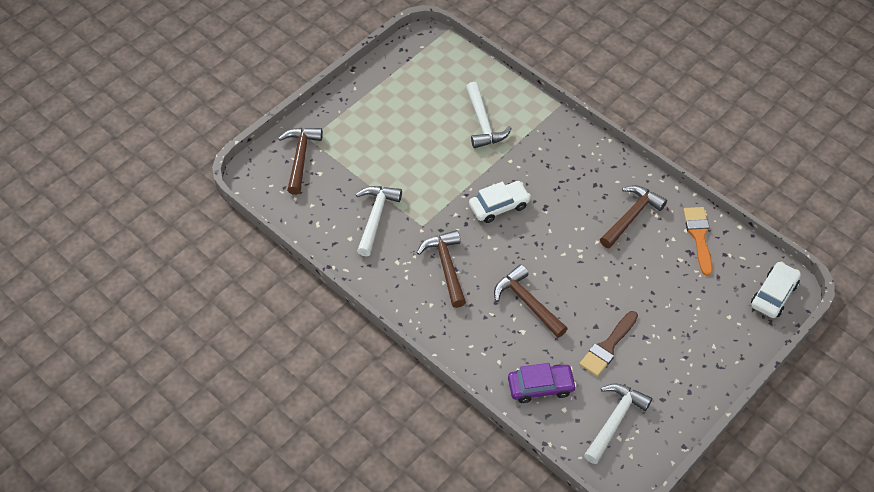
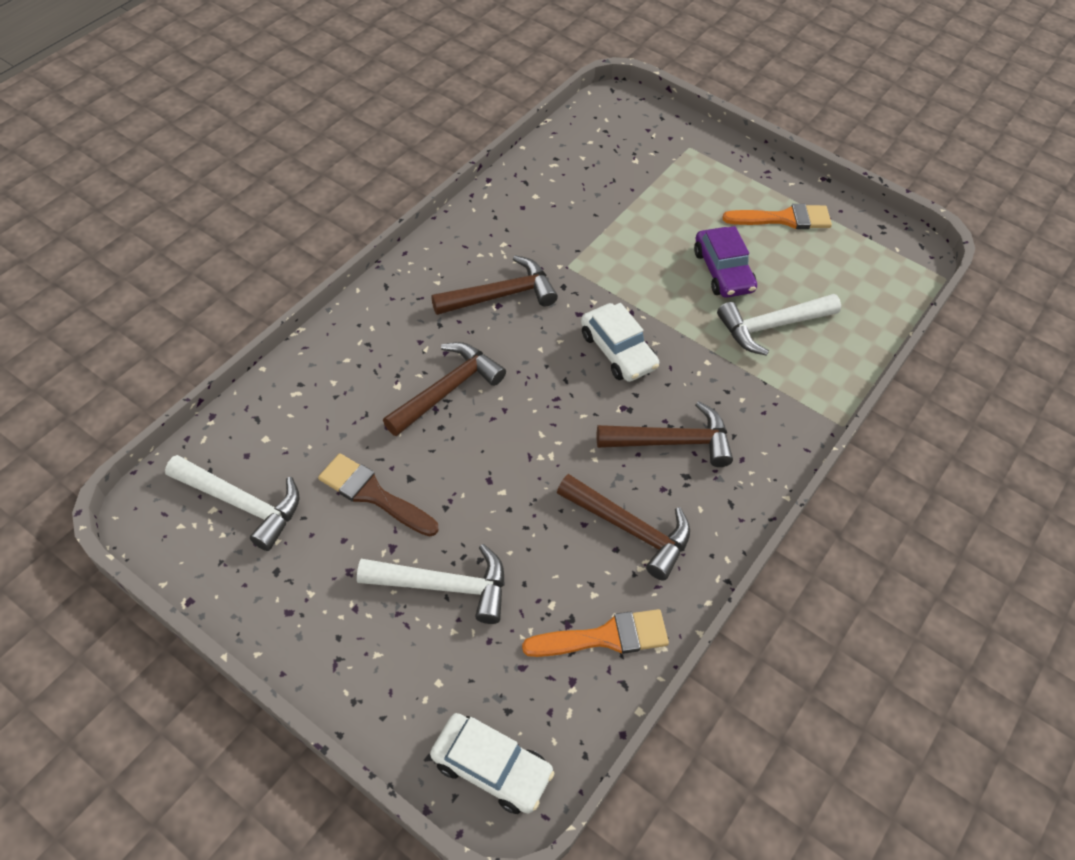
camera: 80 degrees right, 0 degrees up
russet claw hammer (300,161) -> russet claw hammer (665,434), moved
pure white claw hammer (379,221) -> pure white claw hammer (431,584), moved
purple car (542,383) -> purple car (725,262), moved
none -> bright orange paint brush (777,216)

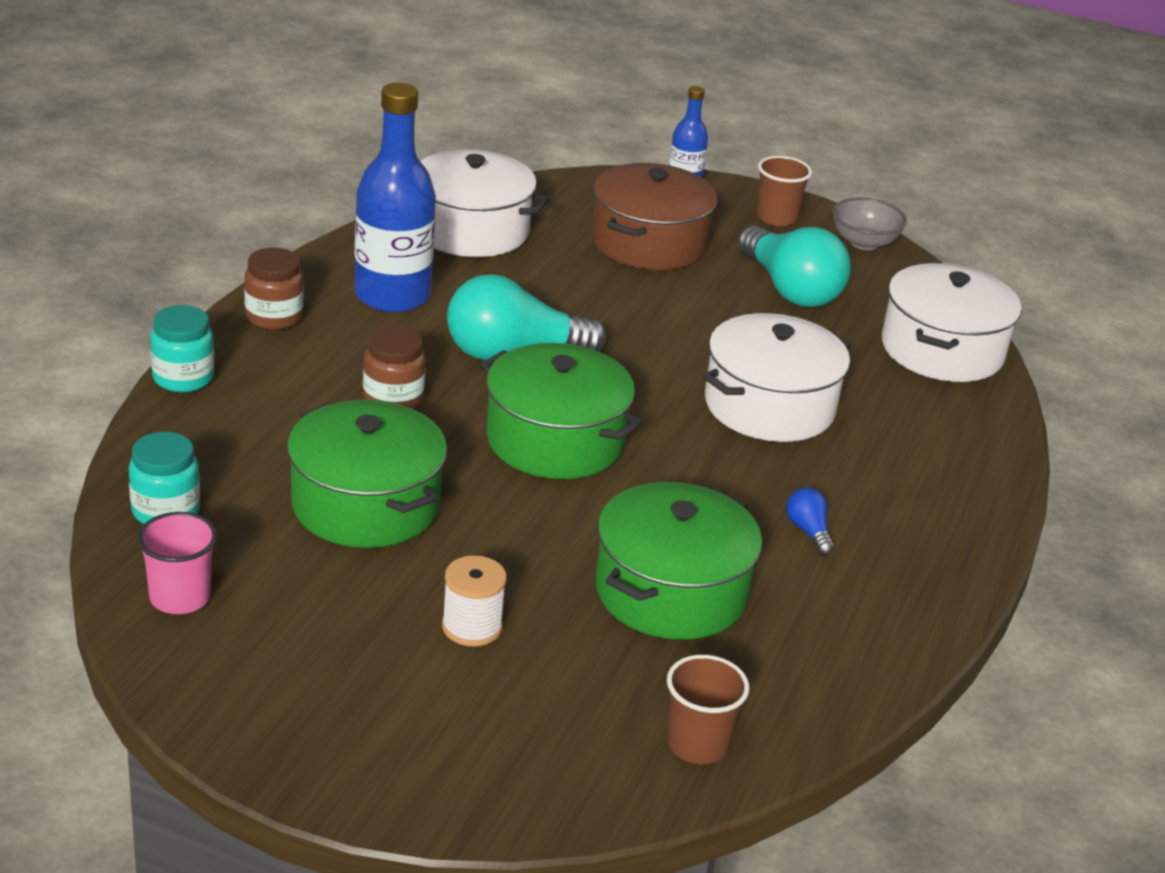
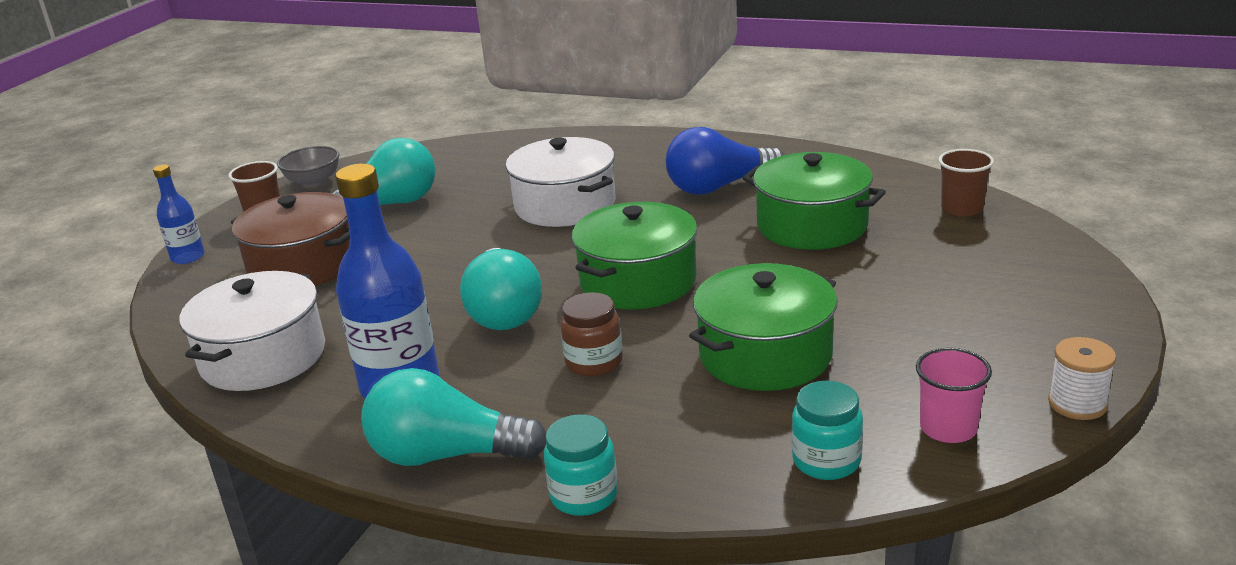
camera: 85 degrees left, 5 degrees down
russet jar (274,288) -> turquoise light bulb (453,417)
pure white reel of thread (474,601) -> pure white reel of thread (1082,378), moved
royal blue light bulb (810,521) -> royal blue light bulb (725,161), x2.31
pure white cooking pot (952,322) -> none

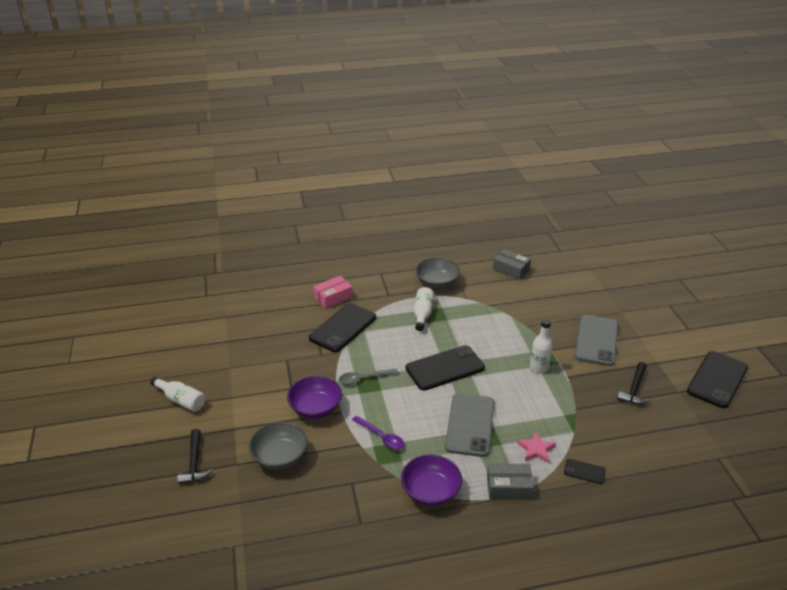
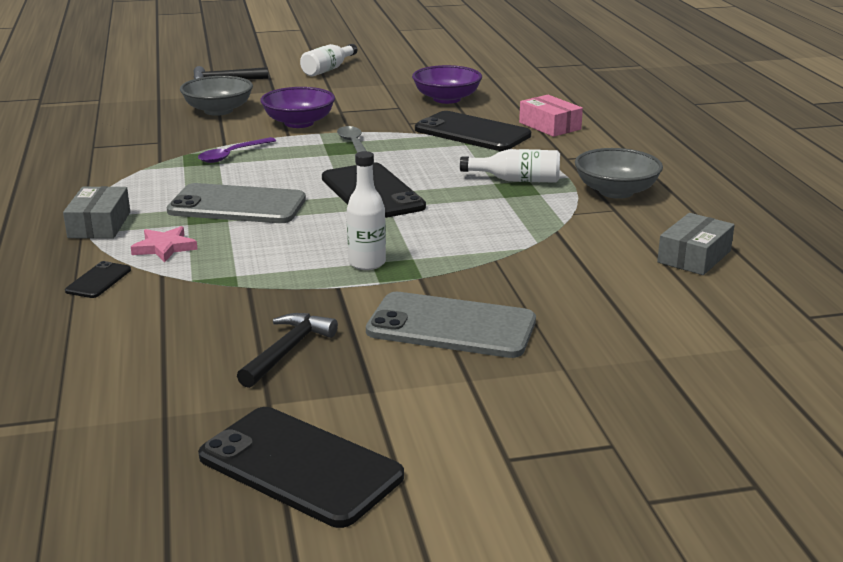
camera: 90 degrees right, 10 degrees down
purple bowl (431,480) -> purple bowl (447,84), moved
jet-black claw hammer (633,383) -> jet-black claw hammer (287,350), 90 degrees clockwise

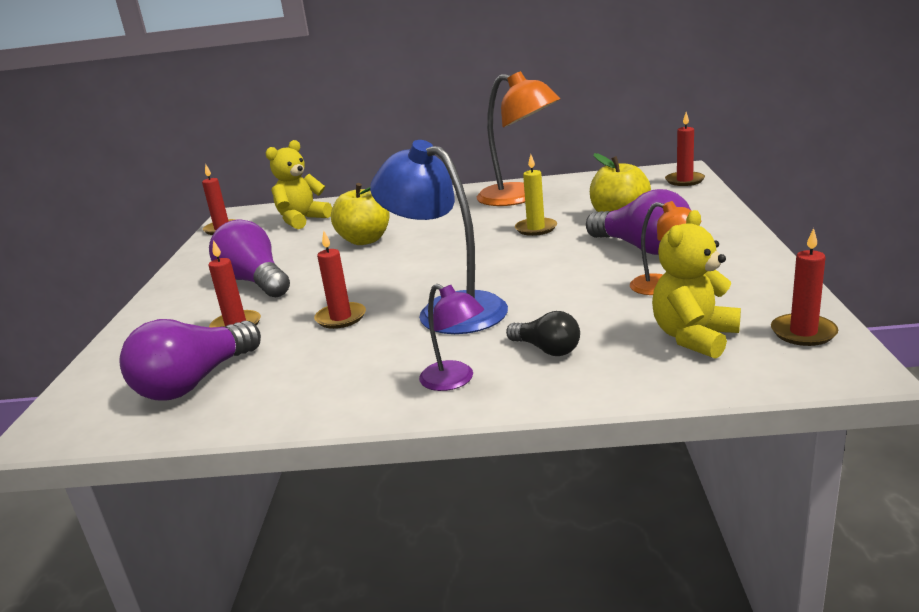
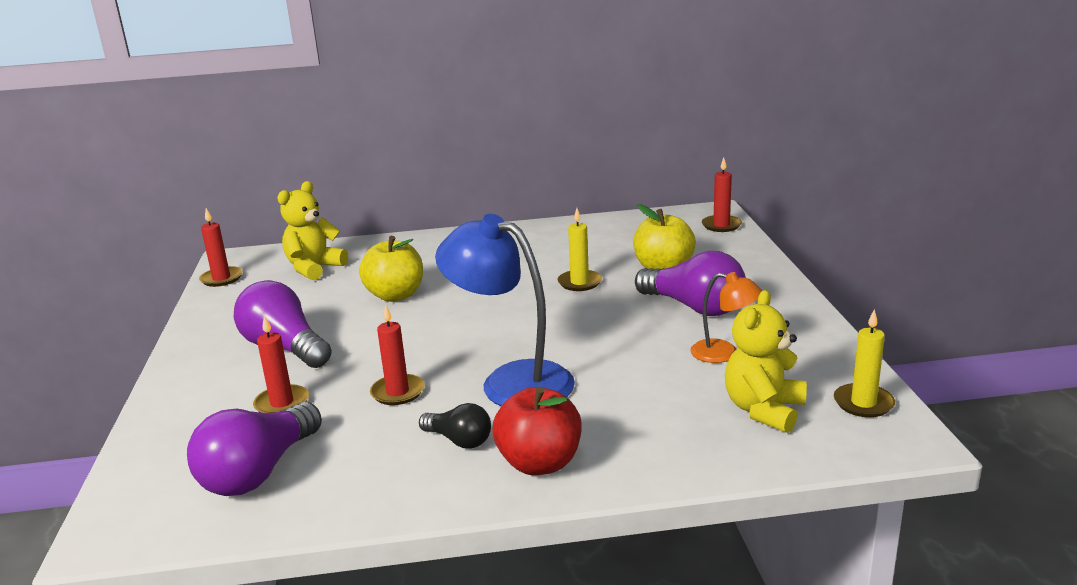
camera: 10 degrees left, 0 degrees up
purple lamp (451,337) -> crimson toy apple (537,430)
bright orange lamp (518,138) -> none
jet-black light bulb (543,333) -> jet-black light bulb (455,426), moved
crimson candle (804,287) -> yellow candle (864,363)

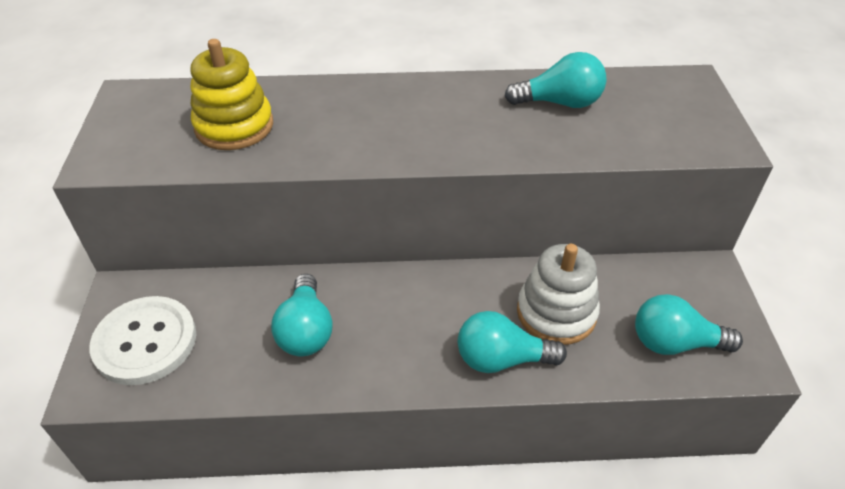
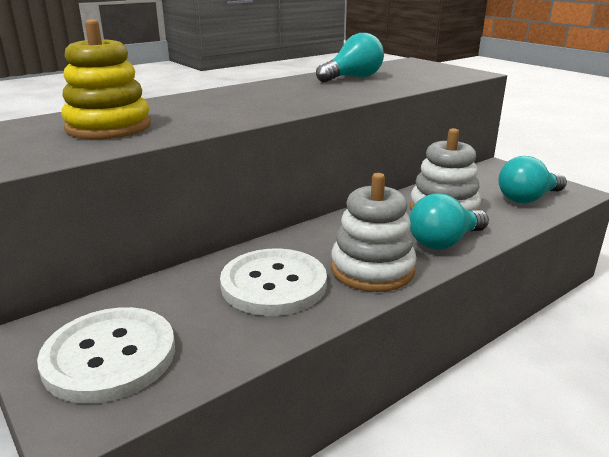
camera: 35 degrees left, 20 degrees down
turquoise light bulb (302,315) -> pure white shirt button (273,282)
none -> pure white ring stacker (373,232)

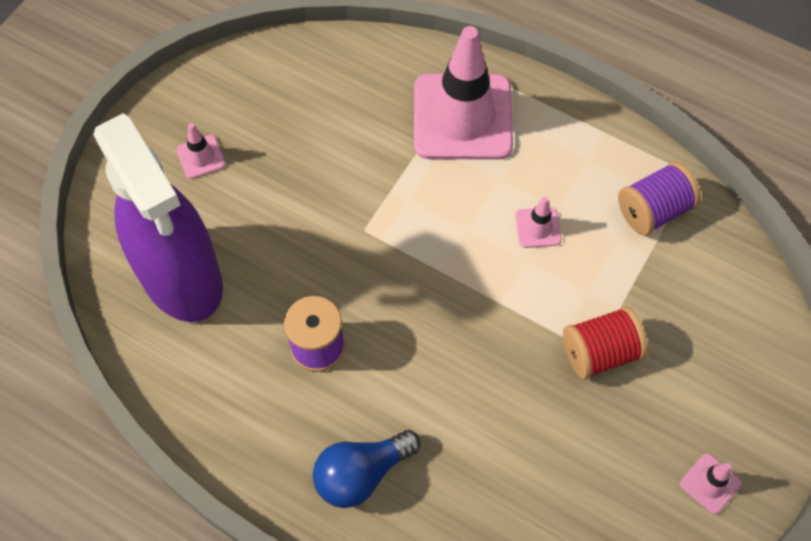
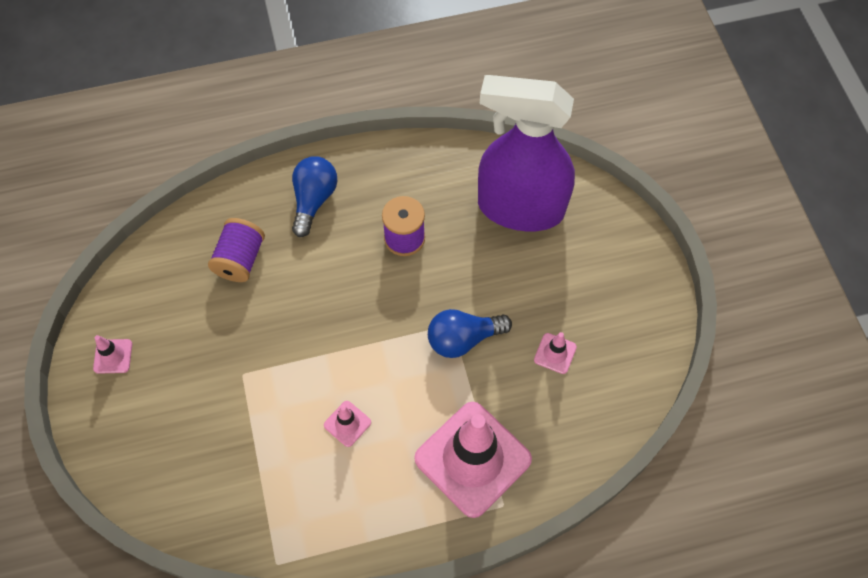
camera: 135 degrees right, 0 degrees up
rosy safety cone (201,151) -> rosy safety cone (555,353), moved
crimson reel of thread (605,342) -> none
purple reel of thread (659,198) -> purple reel of thread (236,250), moved
none -> royal blue light bulb (470,333)

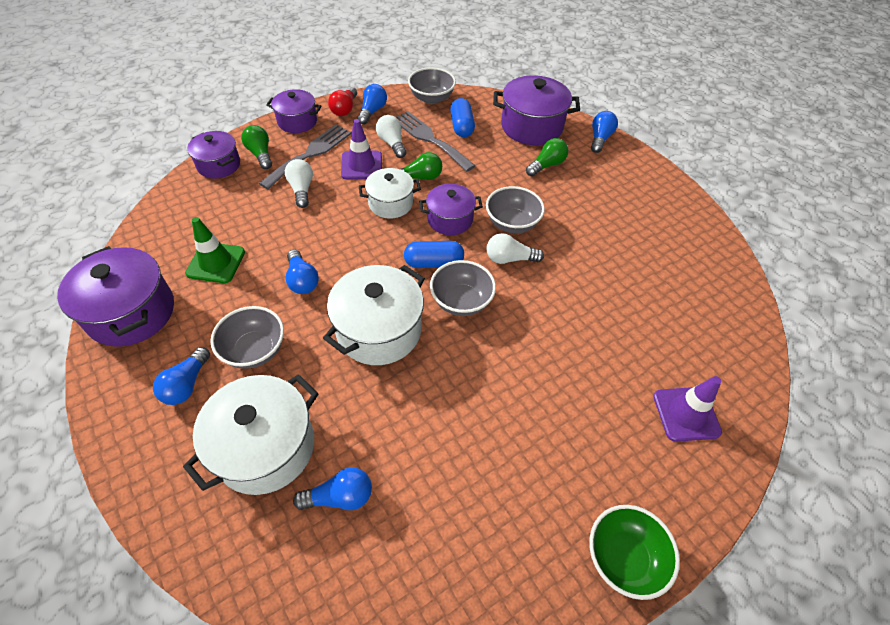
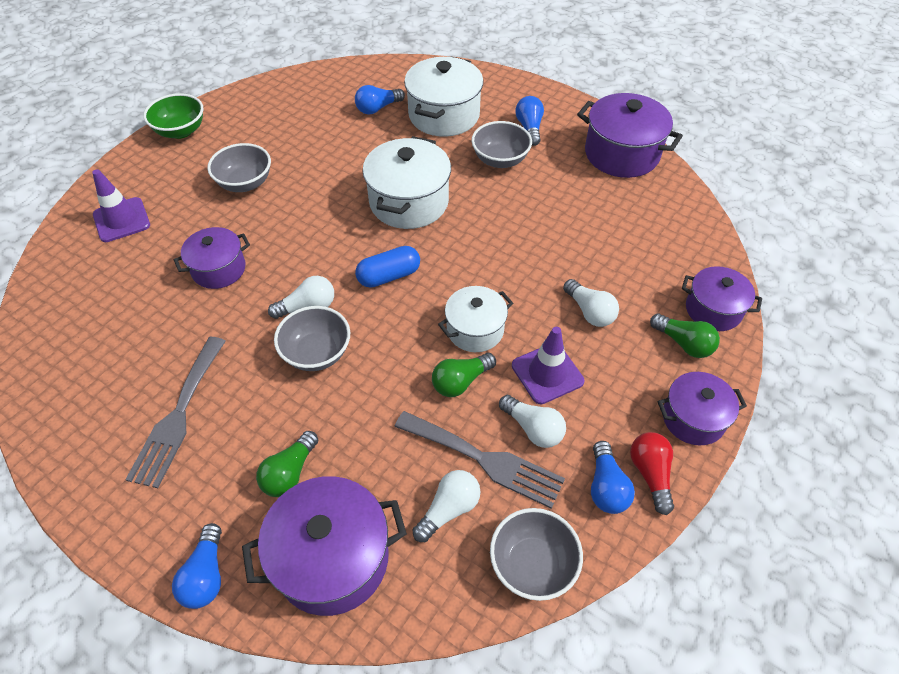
camera: 160 degrees right, 0 degrees up
emerald safety cone (215,250) -> none
gray fork (305,156) -> gray fork (175,412), moved
royal blue light bulb (302,271) -> none
purple cooking pot (451,209) -> purple cooking pot (212,258), moved
gray bowl (463,288) -> gray bowl (239,167), moved
royal blue pill (462,117) -> pure white light bulb (446,506)

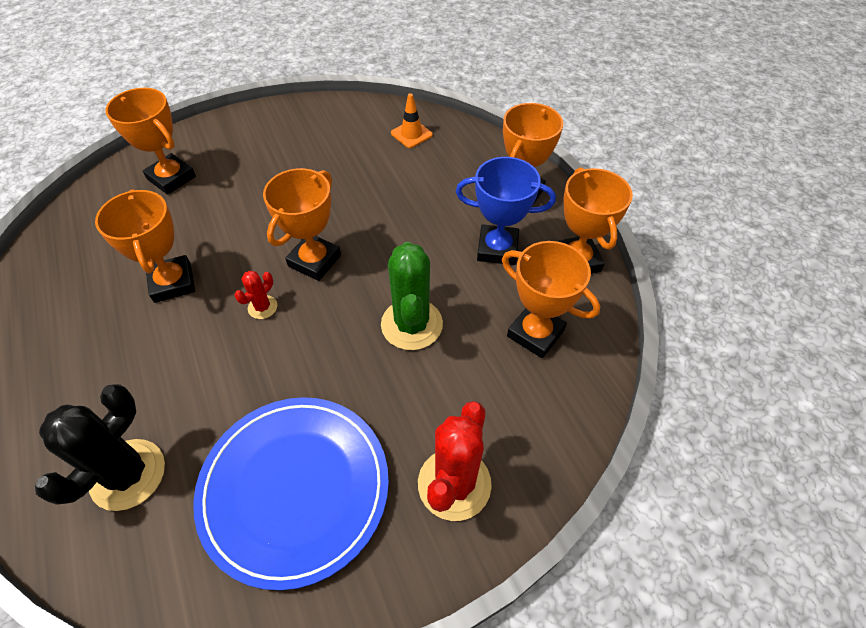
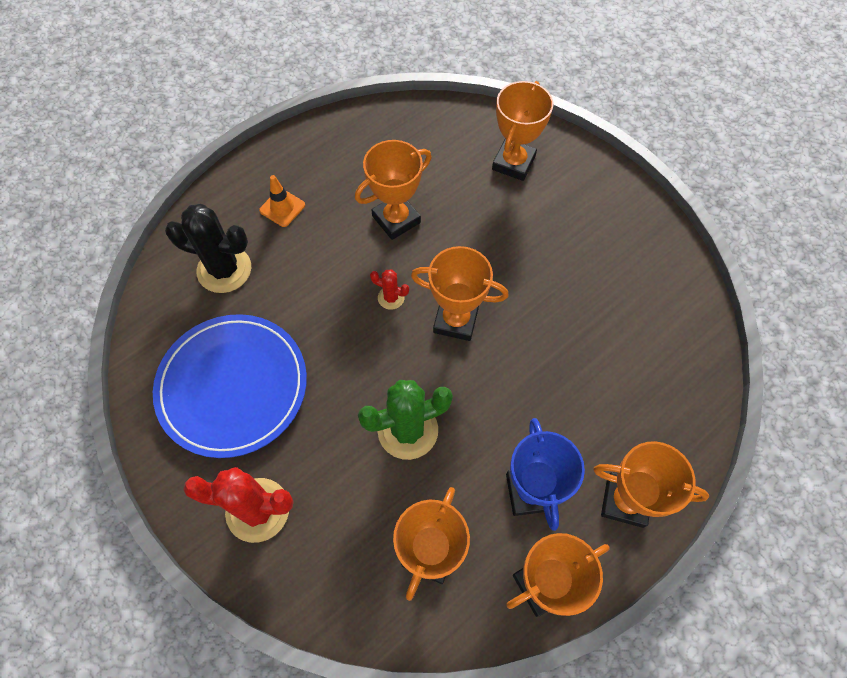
camera: 75 degrees right, 10 degrees up
bright orange safety cone (412,120) -> bright orange safety cone (282,201), moved

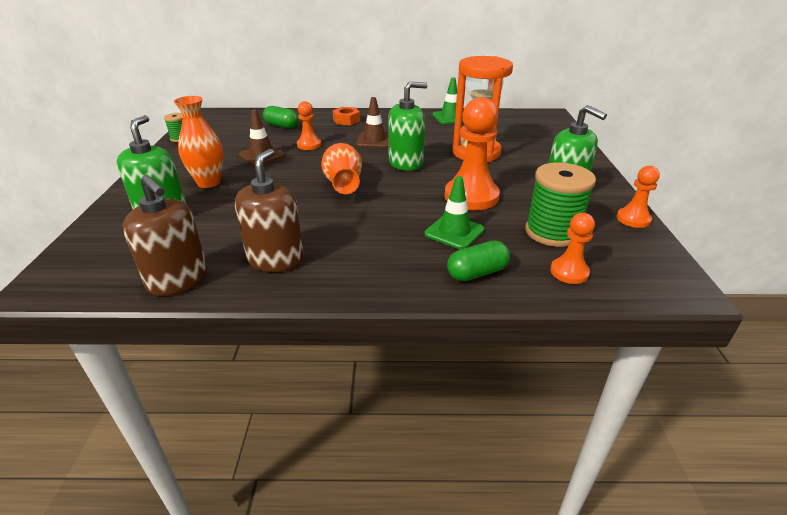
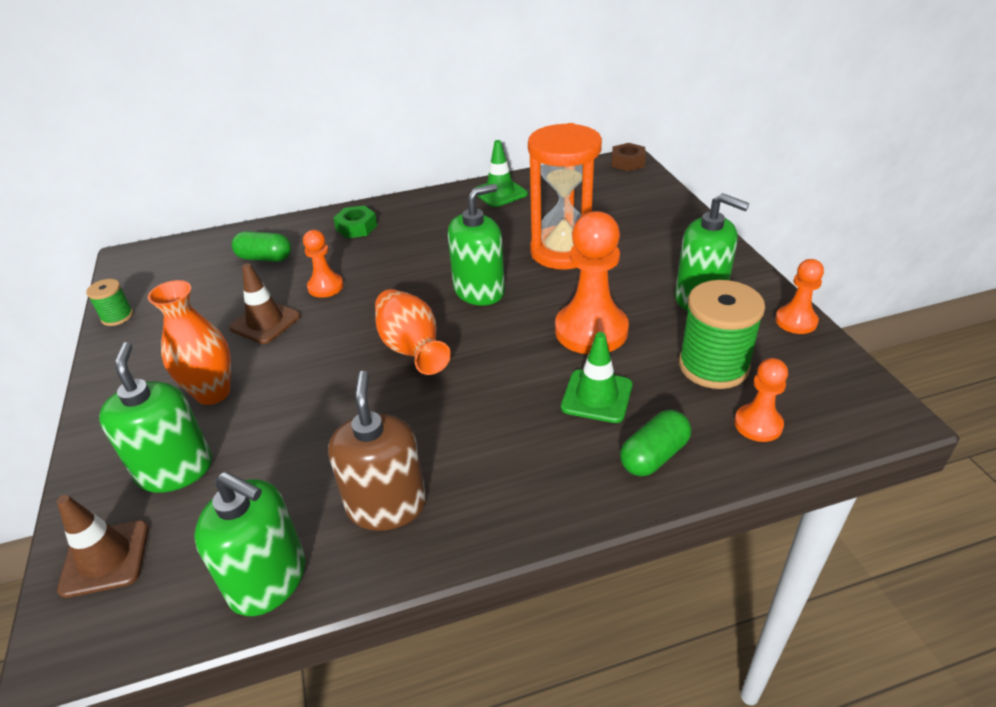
camera: 15 degrees left, 5 degrees up
russet soap dispenser (165,235) -> emerald soap dispenser (249,544)
bright orange hex nut (346,116) -> emerald hex nut (355,221)
russet safety cone (372,122) -> russet safety cone (103,546), moved
none -> russet hex nut (629,157)

